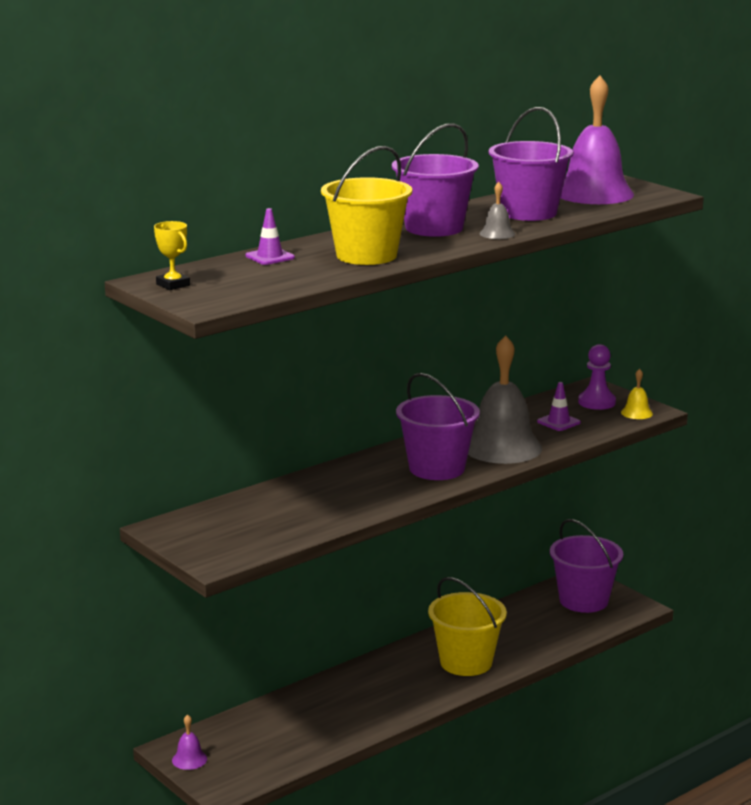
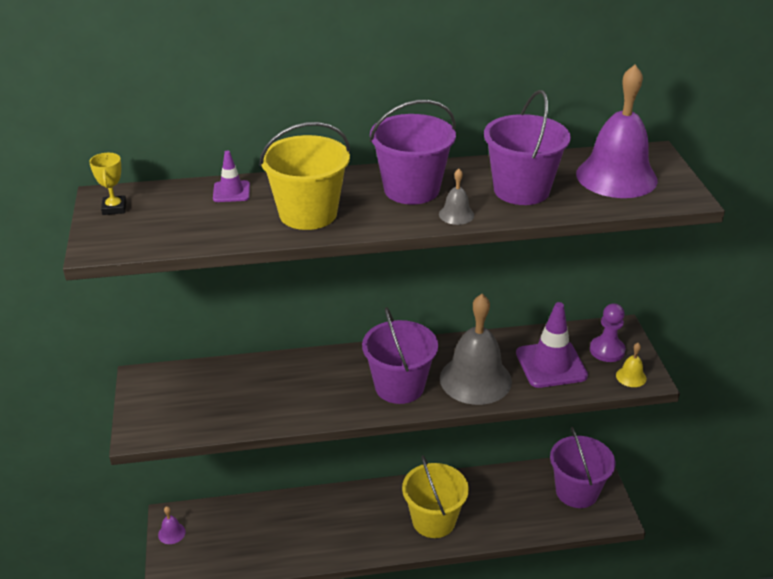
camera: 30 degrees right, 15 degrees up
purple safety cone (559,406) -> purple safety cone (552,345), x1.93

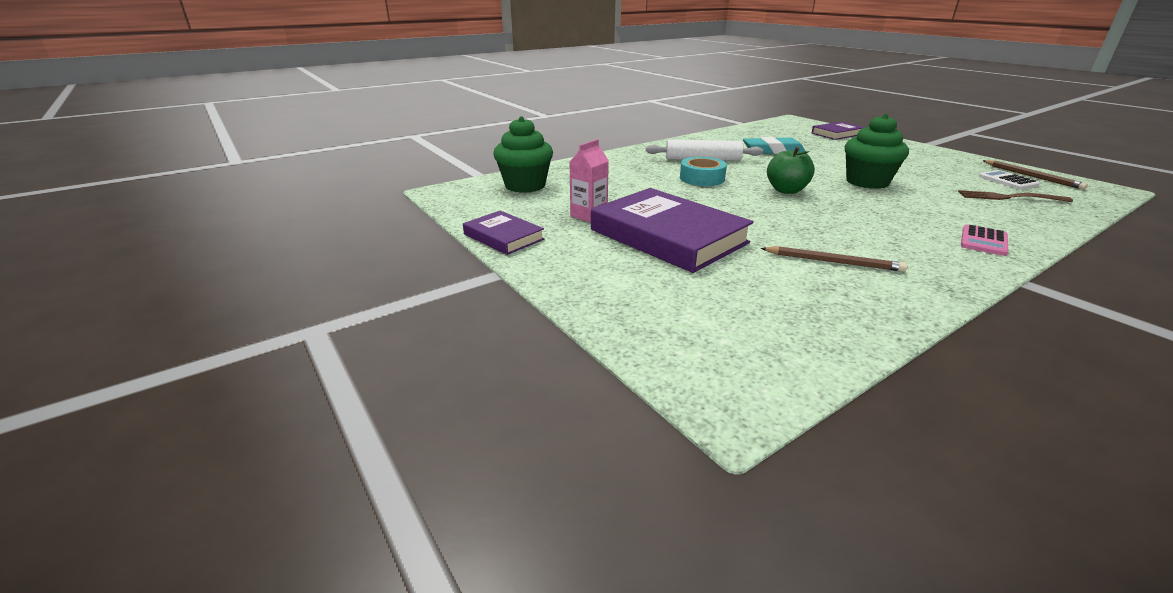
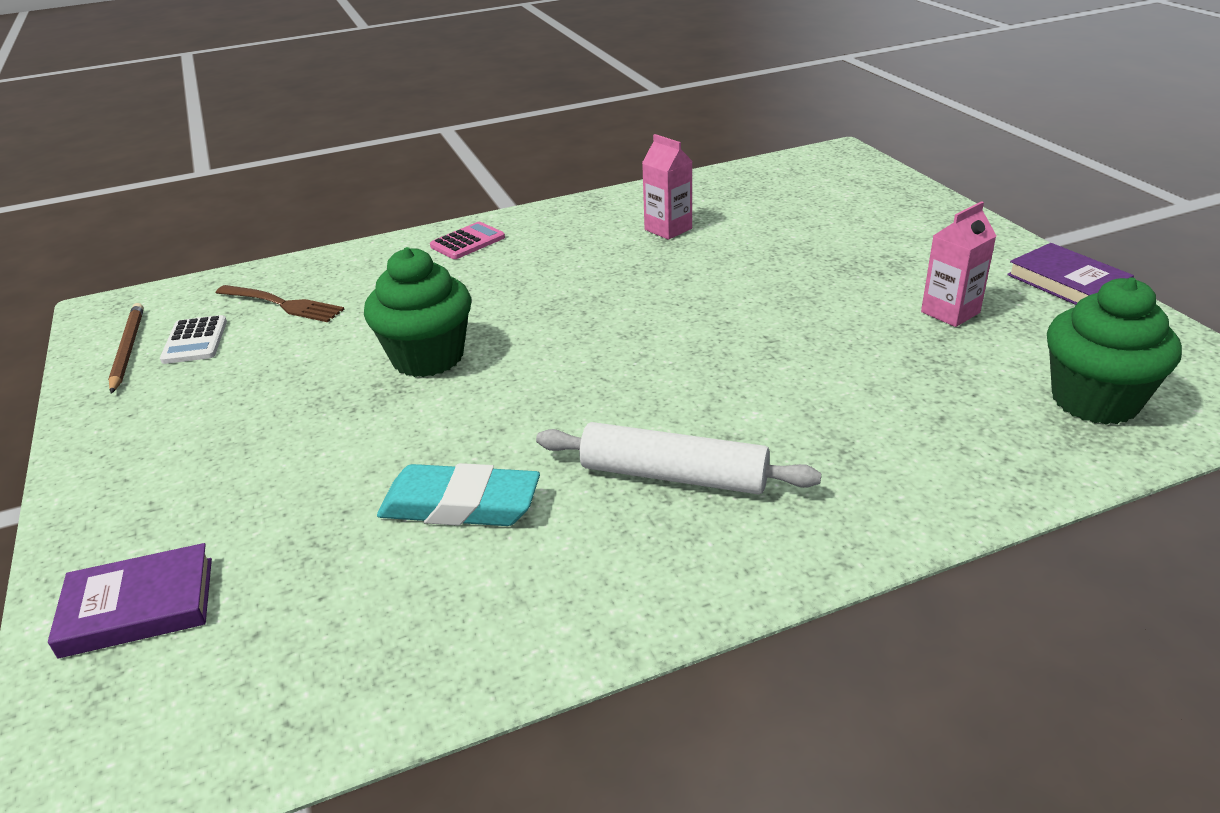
camera: 165 degrees left, 5 degrees up
purple hardback (672,230) -> none
turquoise sticky tape (703,171) -> none
russet pencil (834,259) -> rosy carton (667,187)
emerald toy apple (791,170) -> none

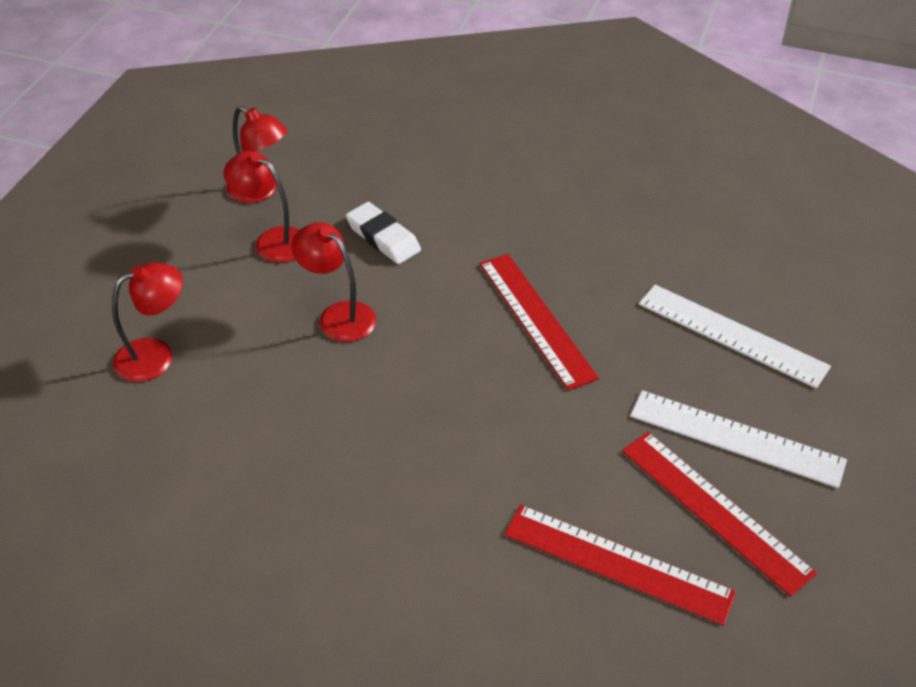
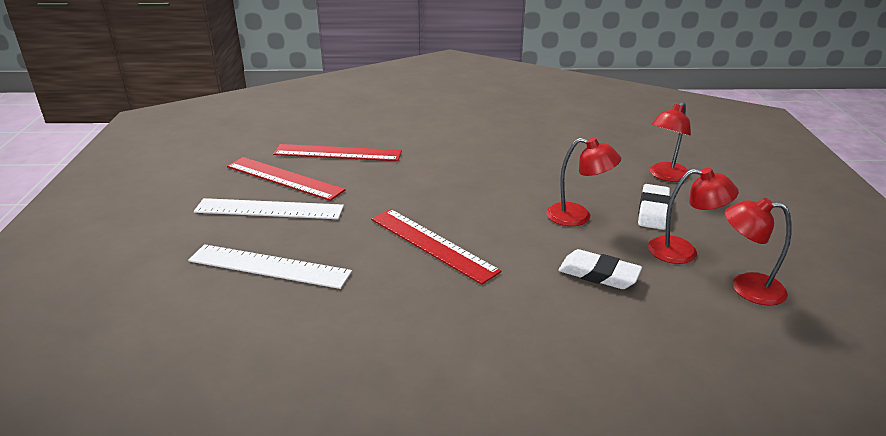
camera: 160 degrees right, 15 degrees down
none -> pure white gum eraser (654,207)

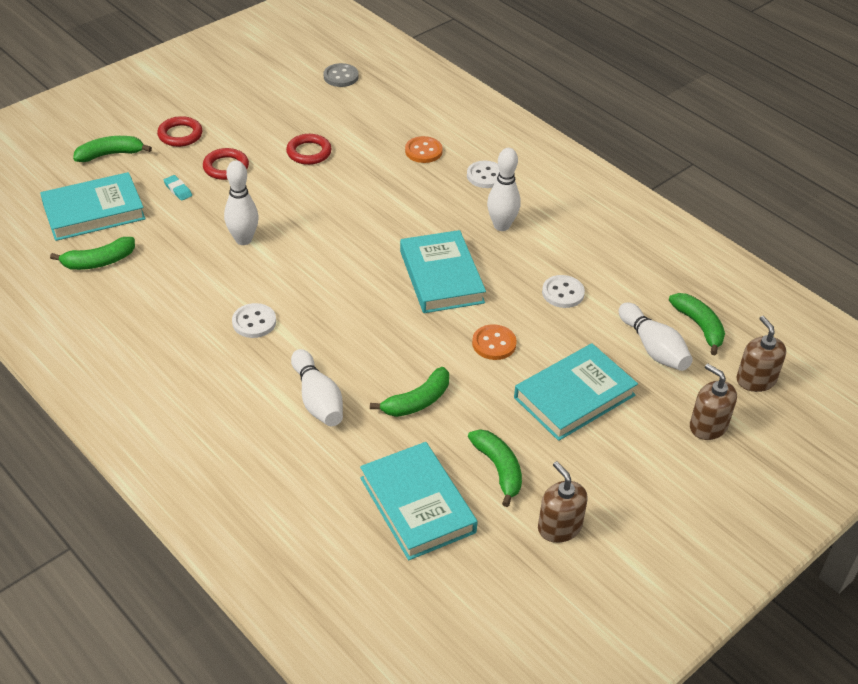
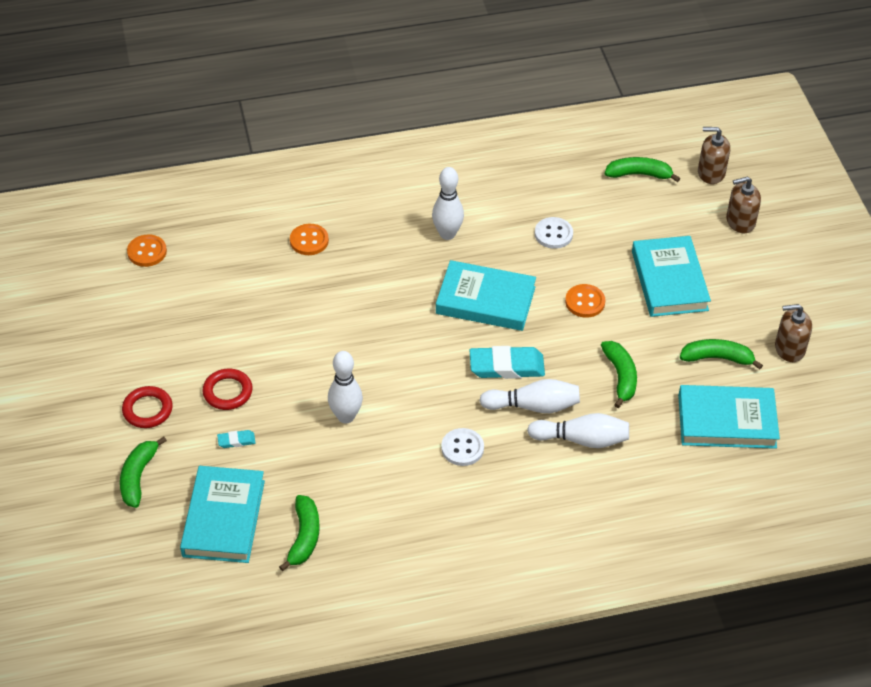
camera: 60 degrees left, 5 degrees up
crimson hoop (309,149) -> none
gray shirt button (341,75) -> bright orange shirt button (147,251)
pure white shirt button (483,174) -> none
pure white skittle (656,336) -> pure white skittle (529,396), moved
none -> turquoise gum eraser (507,362)

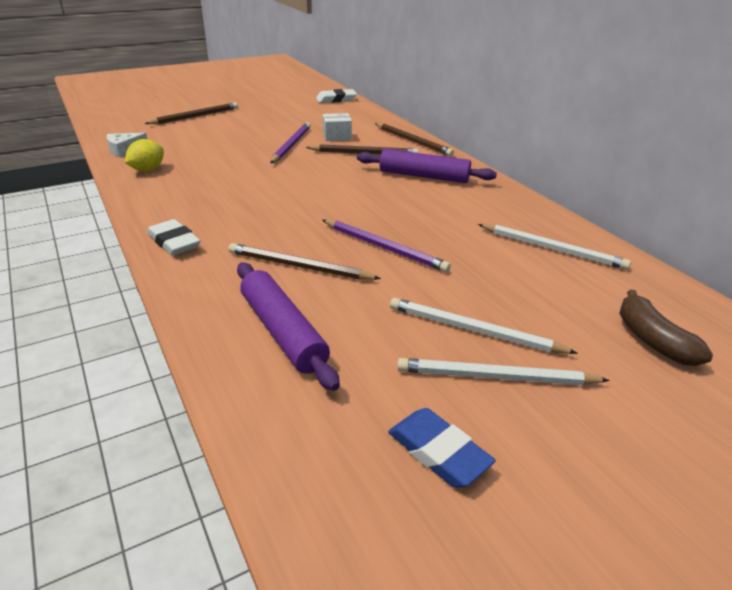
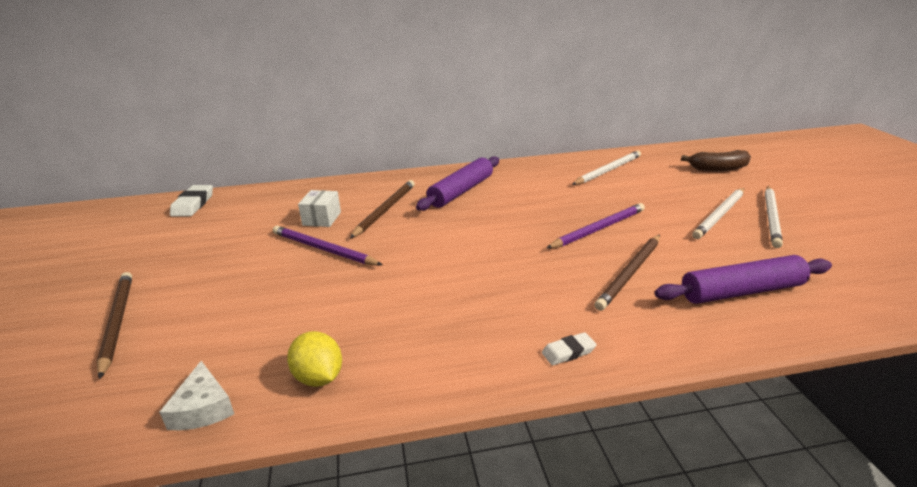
camera: 70 degrees left, 5 degrees down
pure white gum eraser (173,237) -> pure white gum eraser (569,348), x0.61
russet pencil (414,139) -> none
royal blue gum eraser (442,448) -> none

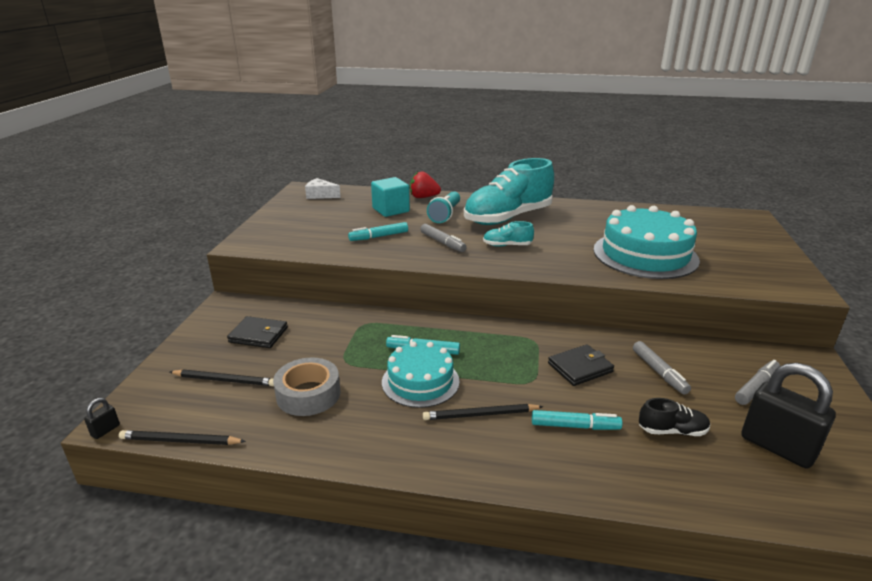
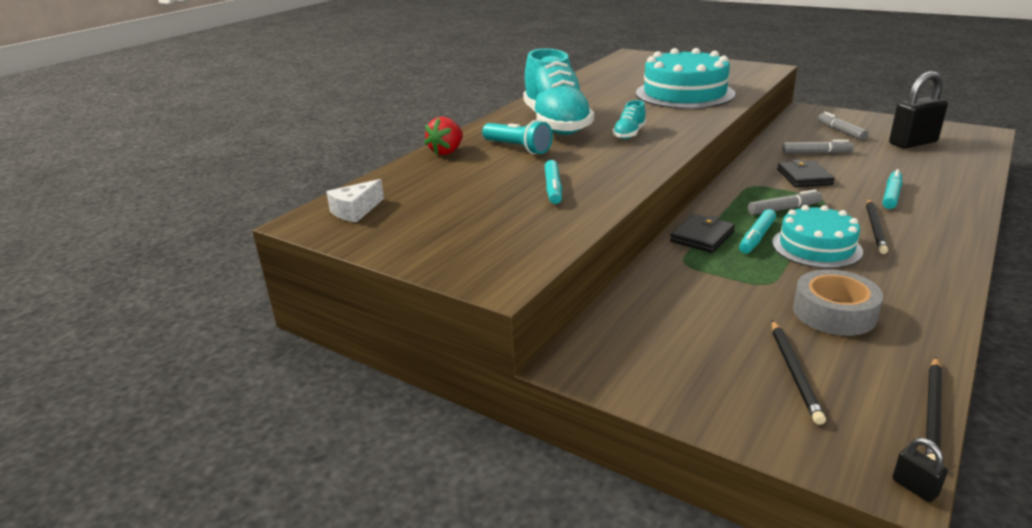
camera: 65 degrees left, 0 degrees up
jet-black pencil (222,378) -> jet-black pencil (799,372), 150 degrees clockwise
jet-black wallet (257,332) -> jet-black wallet (702,233), moved
turquoise block (390,197) -> none
gray marker (443,238) -> gray marker (785,202), moved
jet-black lace-up shoe (674,417) -> none

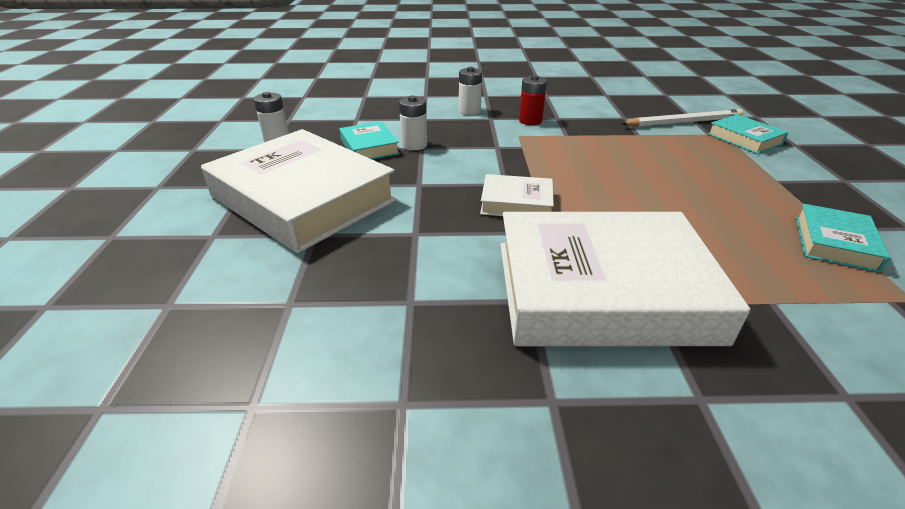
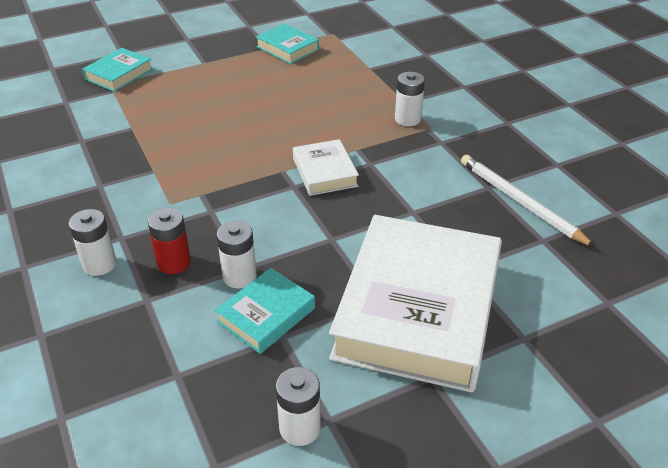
camera: 115 degrees left, 5 degrees up
pure white hardback (625,279) -> pure white battery (410,99)
crimson battery (533,100) -> crimson battery (169,241), moved
pure white pencil (682,118) -> pure white pencil (528,201), moved
turquoise hardback (843,238) -> turquoise hardback (287,44), 45 degrees clockwise

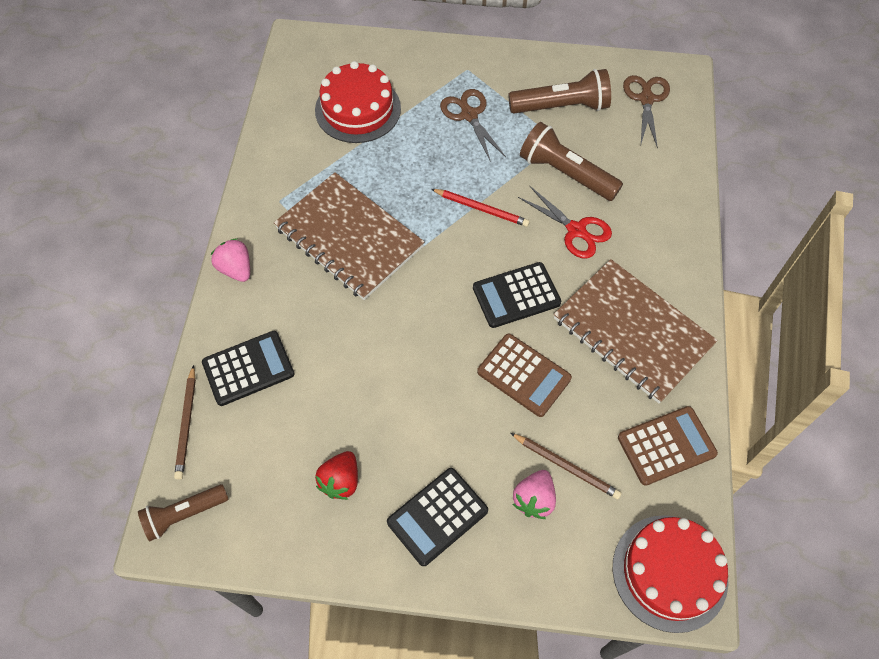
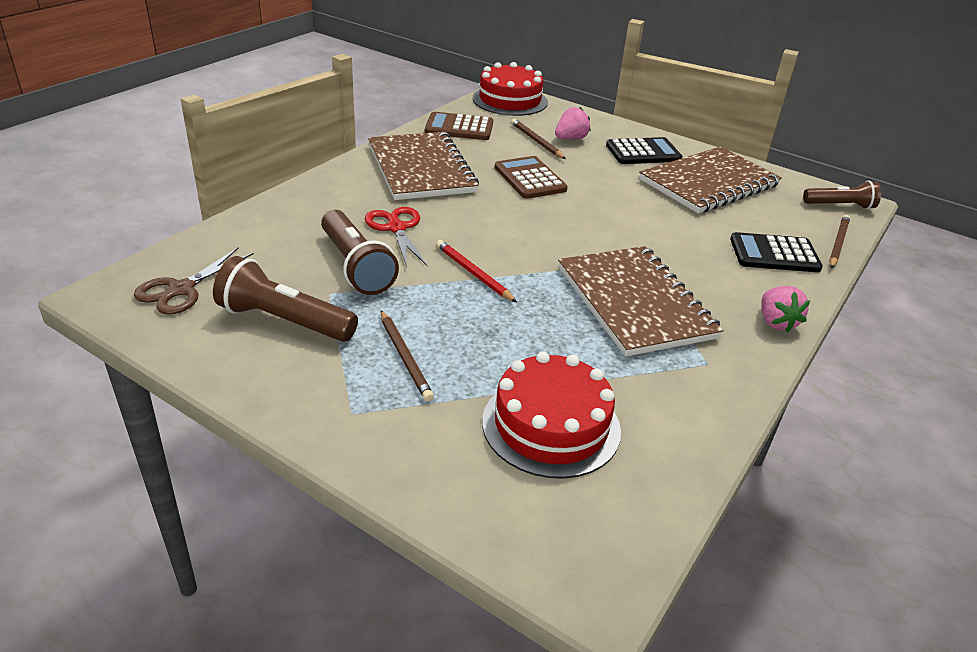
camera: 155 degrees left, 25 degrees down
crimson berry (336,475) -> russet notepad (710,180)
russet scissors (473,125) -> russet pencil (407,356)
jet-black pocket calculator (517,295) -> none

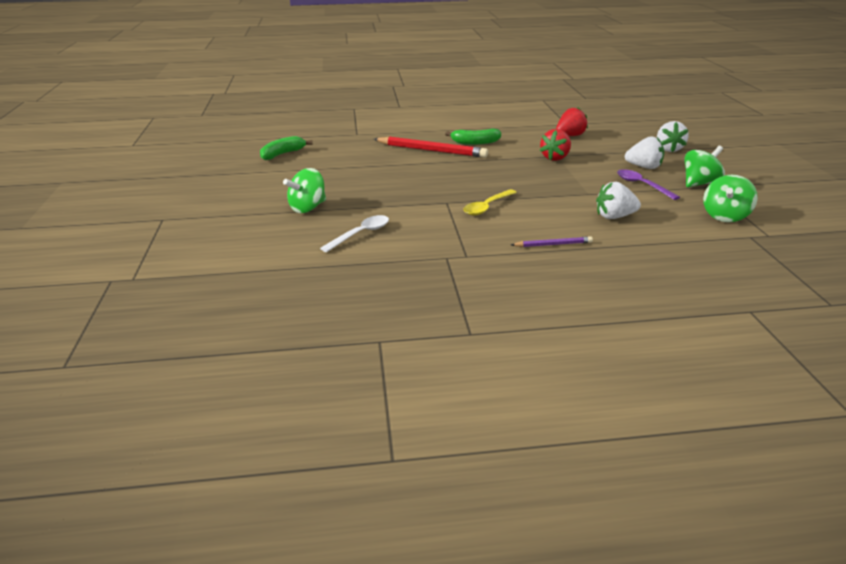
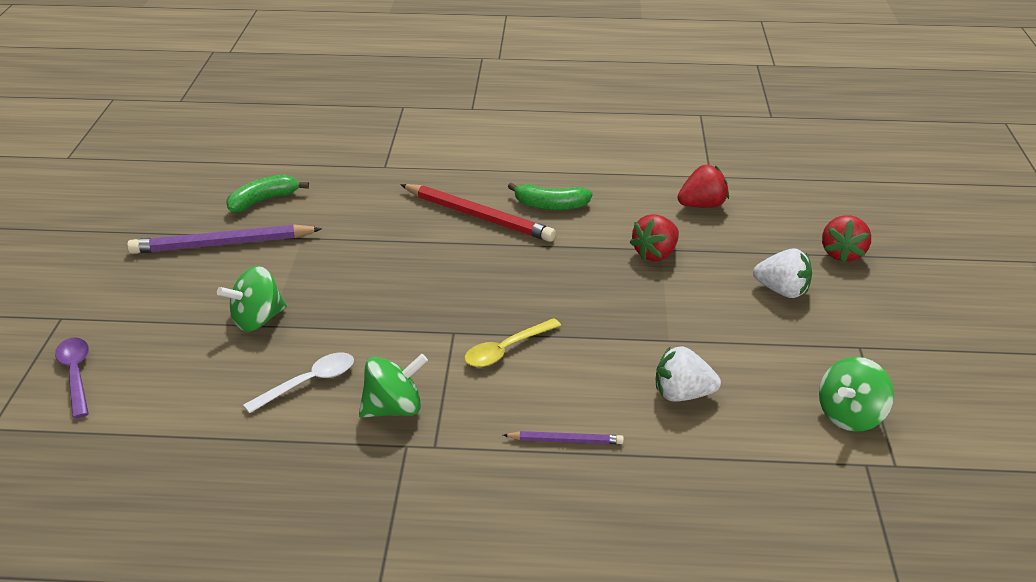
camera: 10 degrees right, 5 degrees up
purple teaspoon (648,184) -> purple teaspoon (72,377), moved
pure white berry (673,136) -> crimson berry (846,239)
emerald whirligig (704,166) -> emerald whirligig (393,386), moved
none -> purple pencil (224,239)

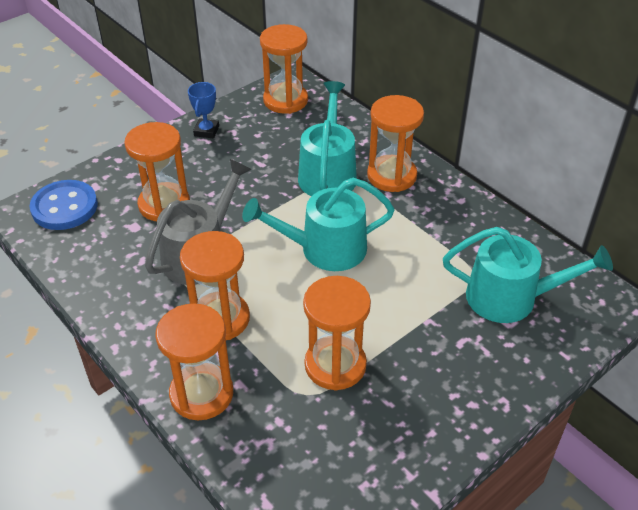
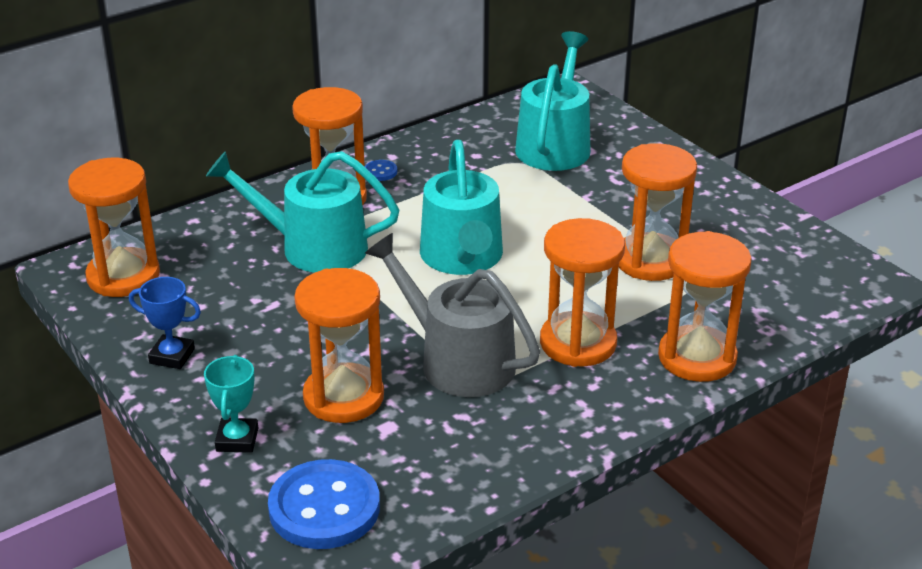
camera: 85 degrees left, 10 degrees down
none -> turquoise trophy (231,404)
none -> royal blue shirt button (381,170)

